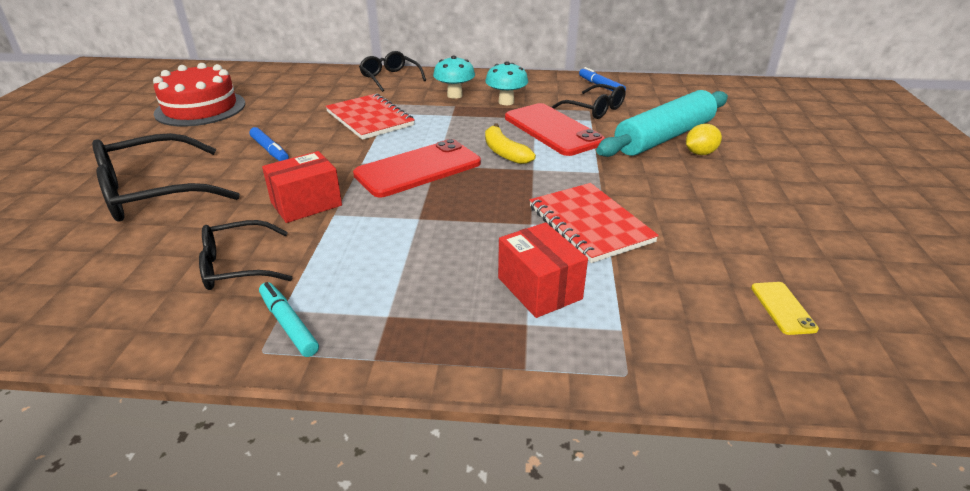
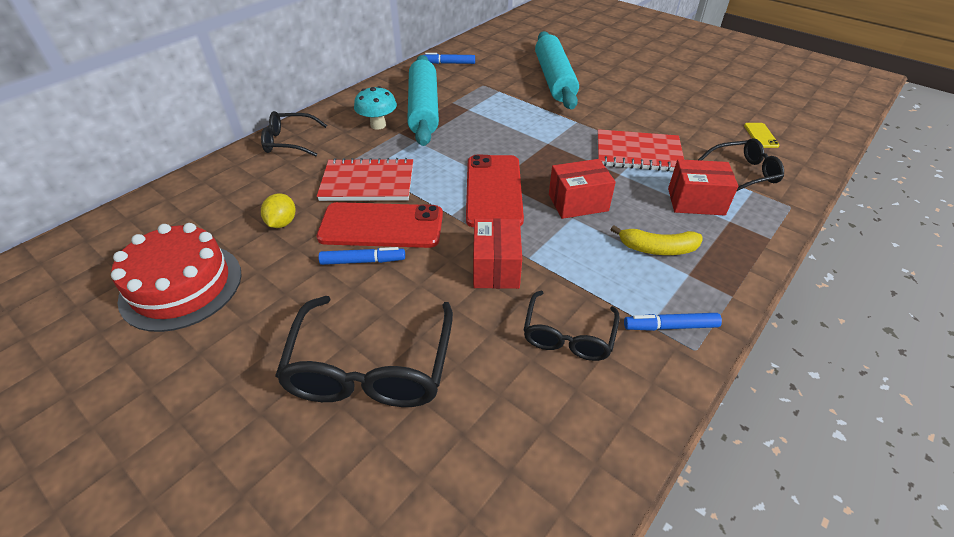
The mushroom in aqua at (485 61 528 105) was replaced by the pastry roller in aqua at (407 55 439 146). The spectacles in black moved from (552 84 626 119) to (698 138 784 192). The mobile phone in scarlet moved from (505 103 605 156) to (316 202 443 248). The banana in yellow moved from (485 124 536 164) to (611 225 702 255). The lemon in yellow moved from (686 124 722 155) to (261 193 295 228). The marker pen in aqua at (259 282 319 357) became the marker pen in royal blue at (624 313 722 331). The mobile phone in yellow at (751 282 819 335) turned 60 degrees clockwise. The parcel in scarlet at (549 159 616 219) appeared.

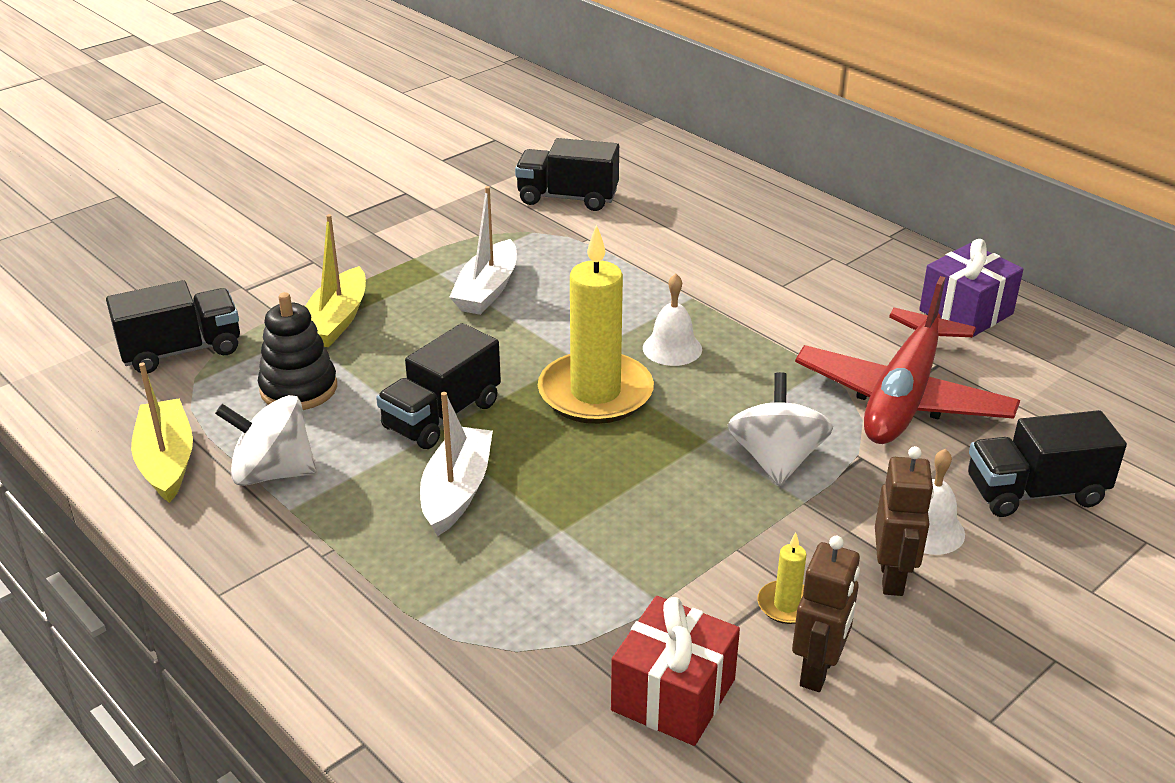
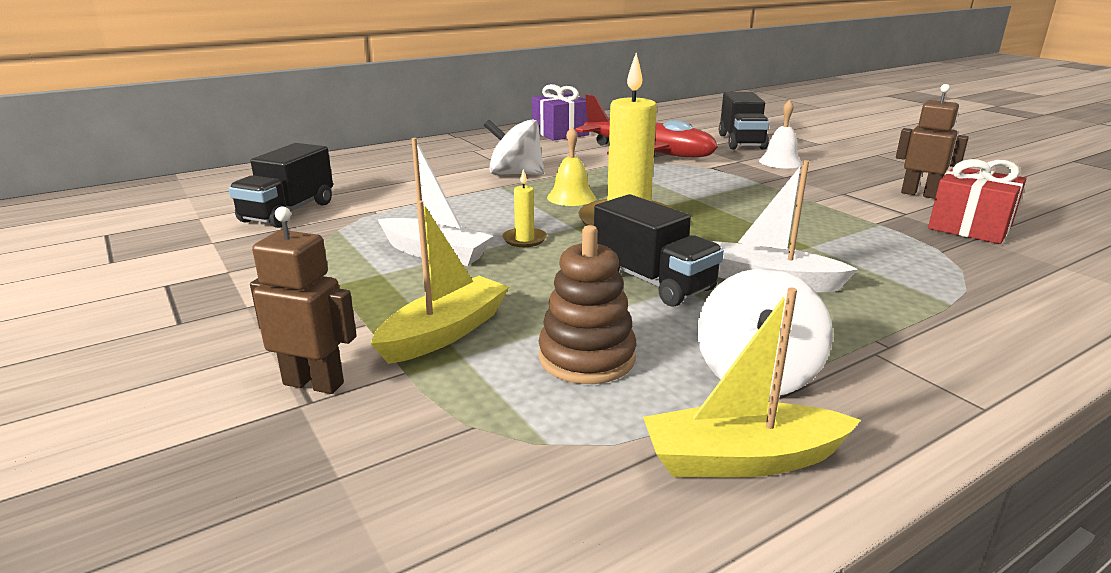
The toy boat in yellow at (305 214 366 347) turned 75 degrees counterclockwise. The school bell in snow-white at (643 274 702 366) became the school bell in yellow at (547 127 596 206). The truck in black at (106 280 240 374) disappeared. The stacking rings in black at (258 292 337 410) became the stacking rings in russet at (538 225 636 384). The spinning top in snow-white moved from (728 372 833 486) to (484 119 544 175). The robot in russet moved from (875 446 934 596) to (250 206 357 394). The pillar candle in yellow moved from (757 532 806 624) to (502 169 547 247).

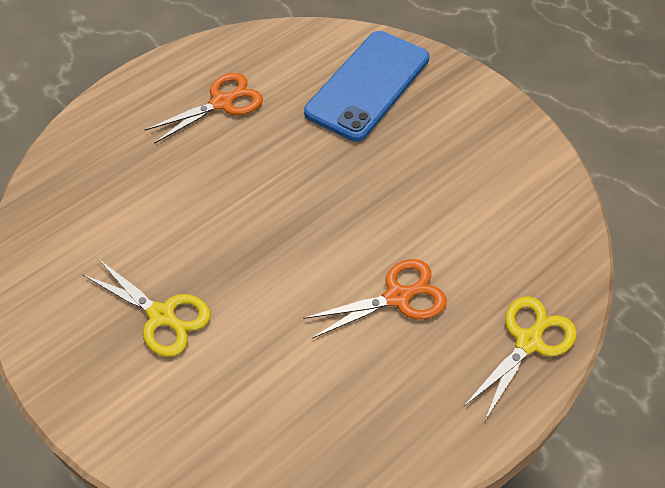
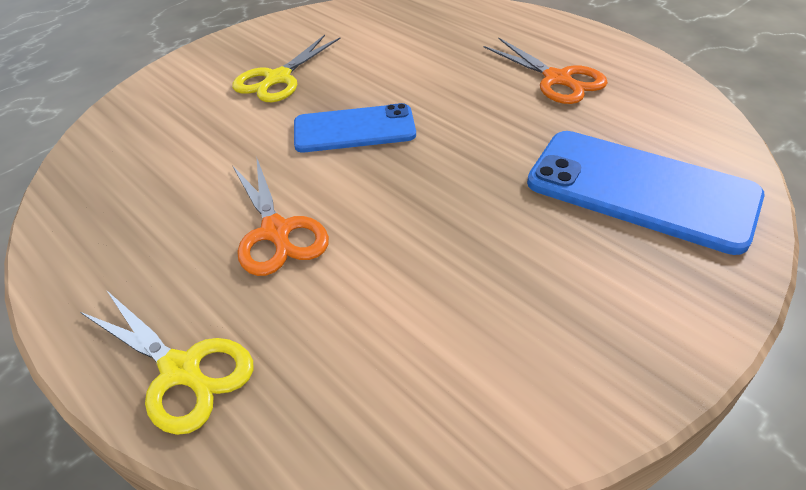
The mobile phone in royal blue at (294 103 416 152) appeared.

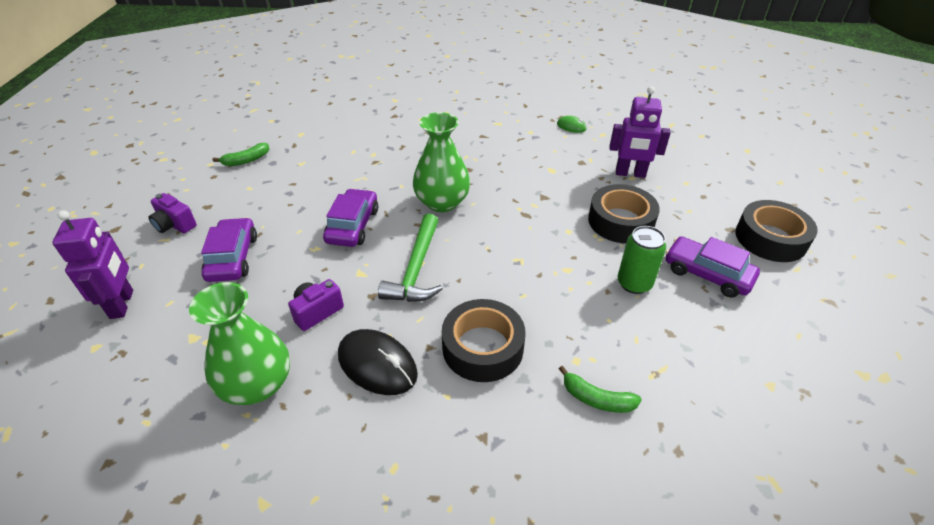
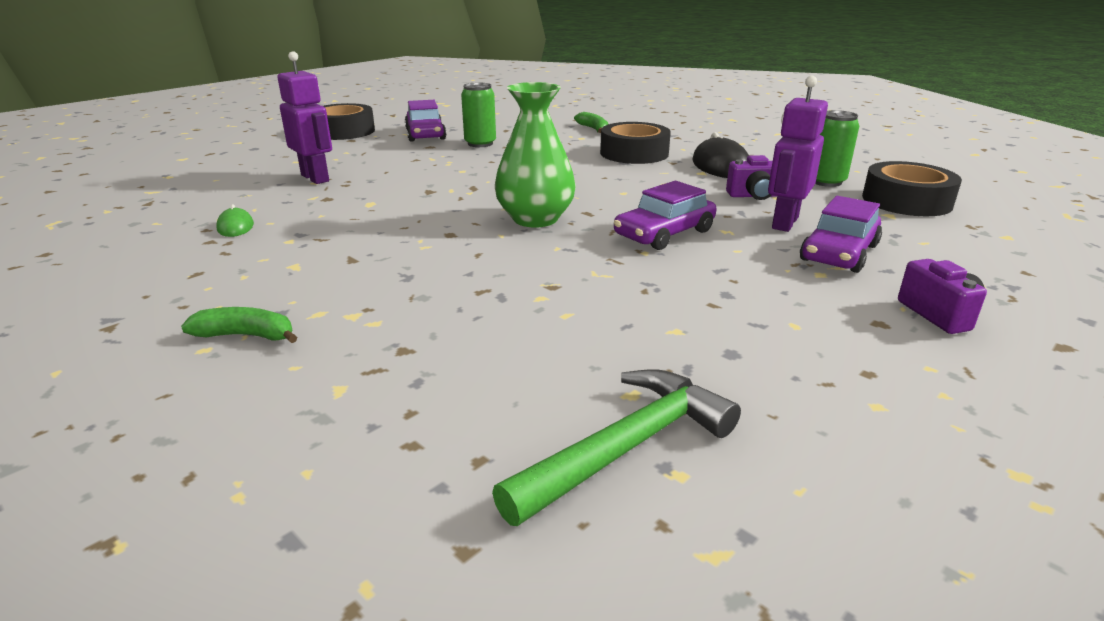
The banana in emerald moved from (213 143 269 166) to (181 307 297 343). The roll of tape in black moved from (588 184 660 243) to (862 161 962 216). The robot in purple moved from (52 210 133 319) to (768 76 828 232). The hammer in emerald moved from (378 214 443 302) to (492 369 741 526). The tall vase in emerald at (189 282 290 405) was replaced by the tin in emerald at (815 110 859 187).

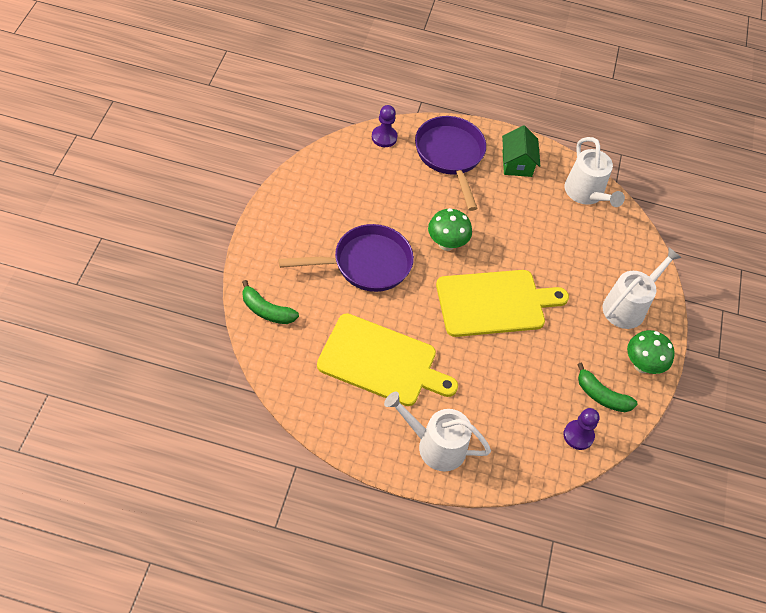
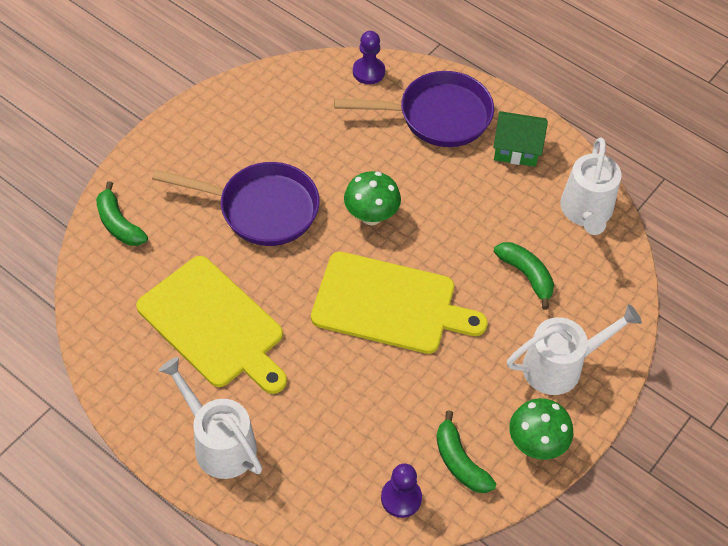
The pan in purple at (415 116 486 211) turned 75 degrees clockwise. The cottage in emerald at (502 125 540 177) turned 75 degrees clockwise. The banana in emerald at (494 242 554 310) appeared.

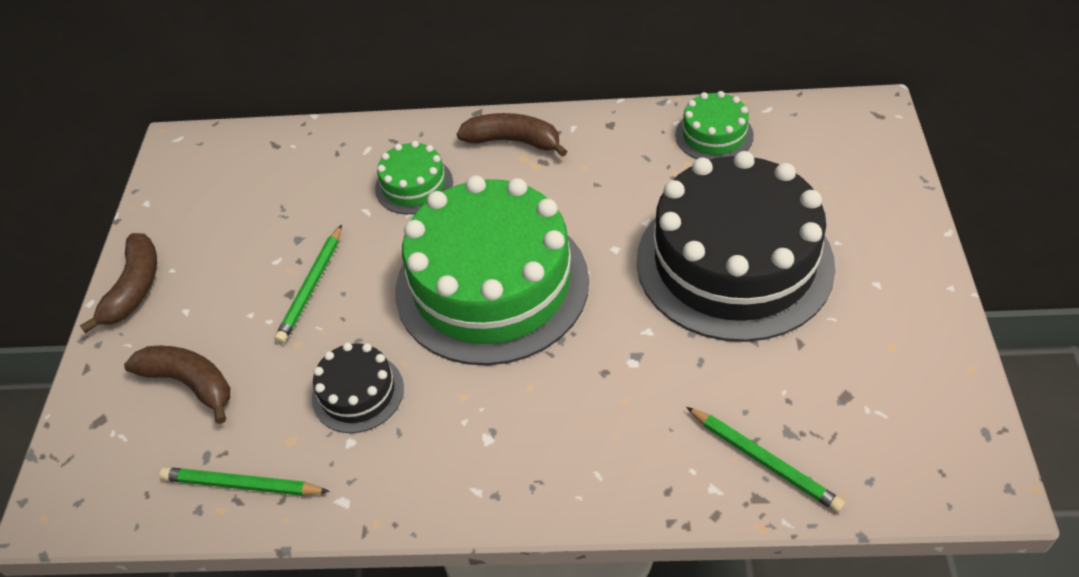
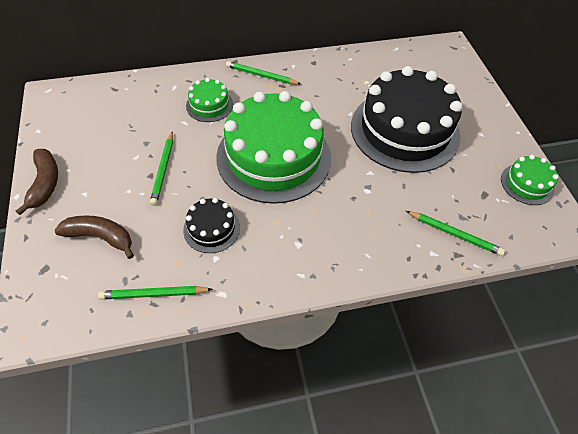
The cake in emerald moved from (675 91 754 160) to (501 155 559 205). The banana in russet at (457 113 567 157) was replaced by the wooden pencil in emerald at (226 61 301 85).

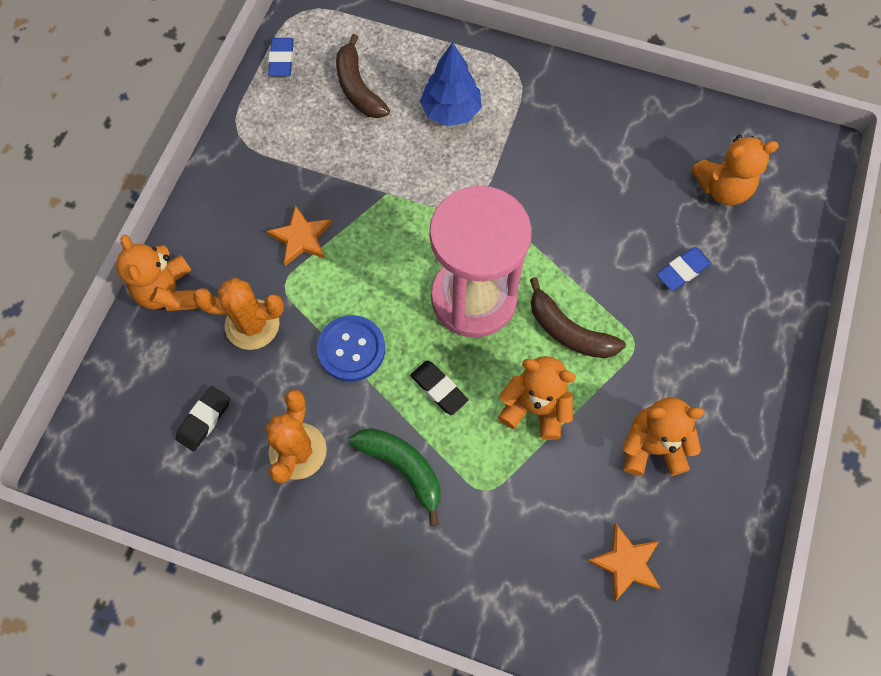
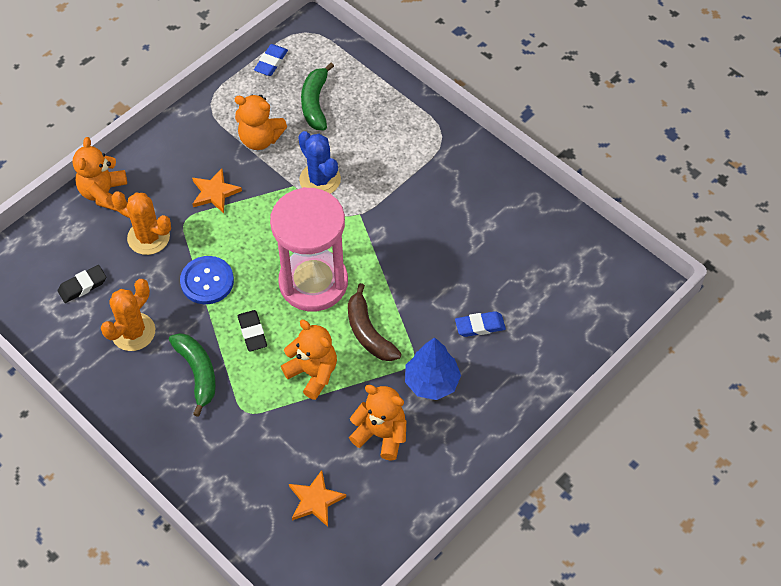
The banana in russet at (336 34 390 118) became the banana in emerald at (301 63 334 130). The tree in royal blue moved from (420 42 482 126) to (405 337 461 400). The stuffed bear in orange-coloured moved from (691 134 779 205) to (235 95 287 150). The saguaro cactus in royal blue at (298 131 341 194) appeared.

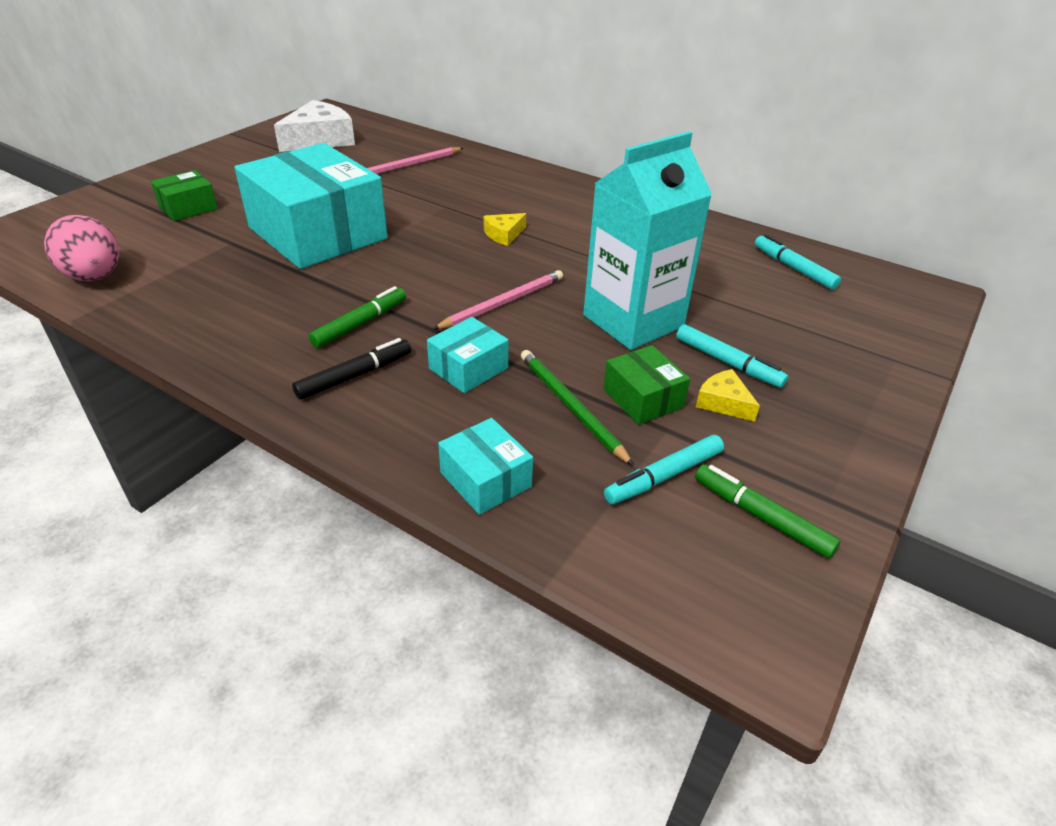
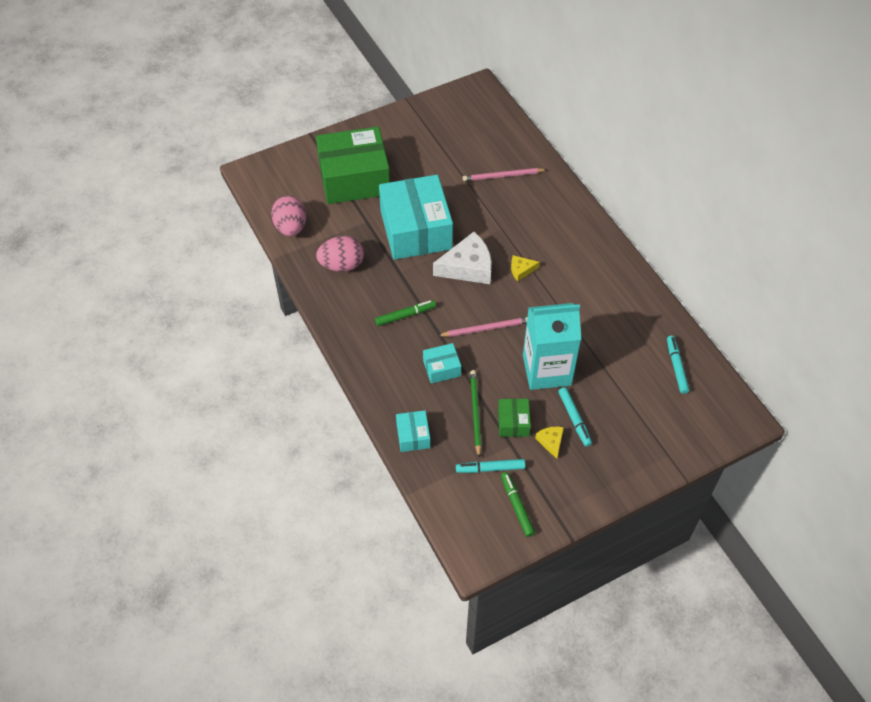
The piece of cheese in snow-white moved from (274 100 355 152) to (433 232 492 284). The parcel in emerald at (151 170 218 221) changed to 2.29 times the size. The marker pen in black at (292 338 411 399) disappeared. The egg shape in rosy at (316 236 364 272) appeared.

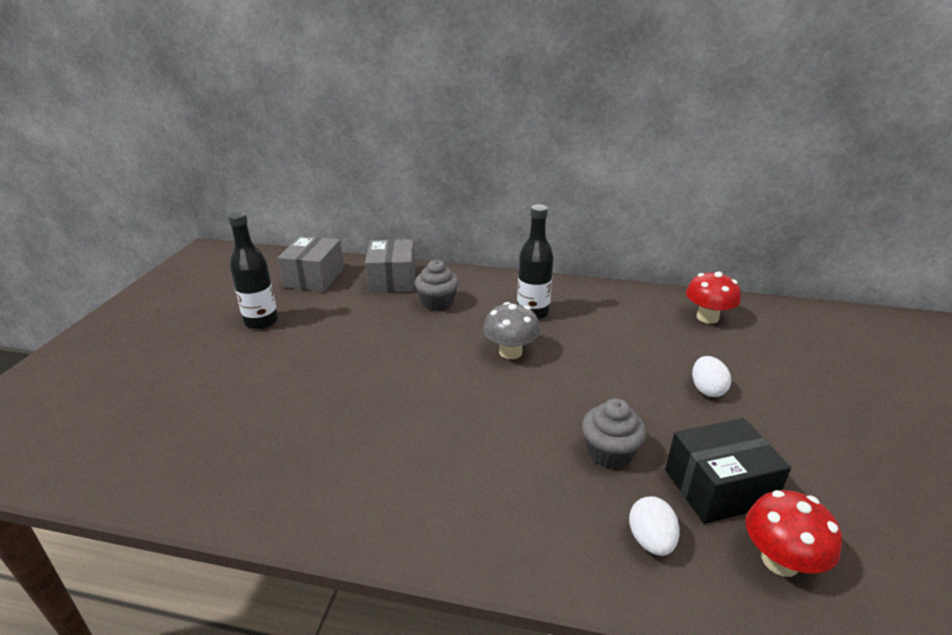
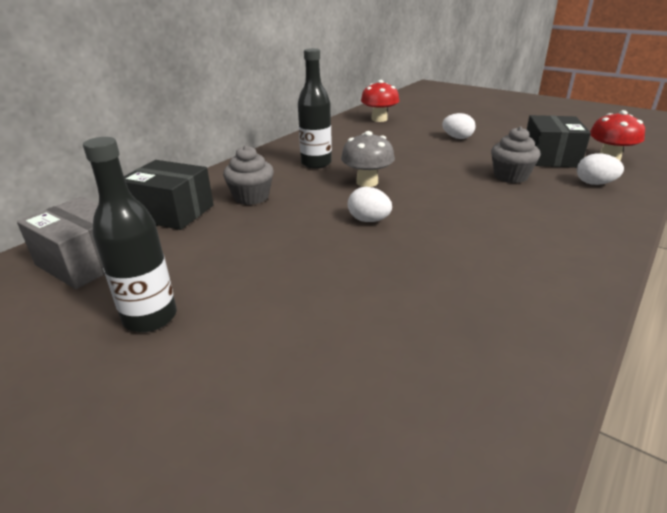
The parcel in grey at (365 239 415 293) became the parcel in black at (124 160 213 230). The egg shape in snow-white at (348 187 392 222) appeared.

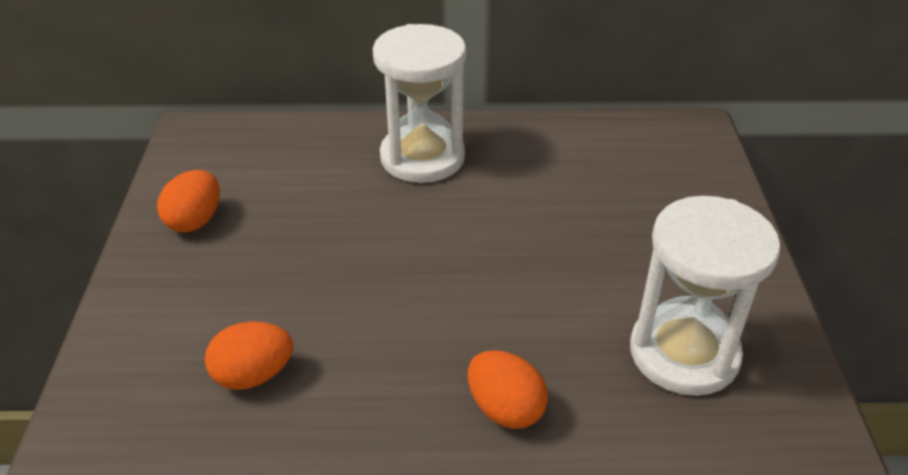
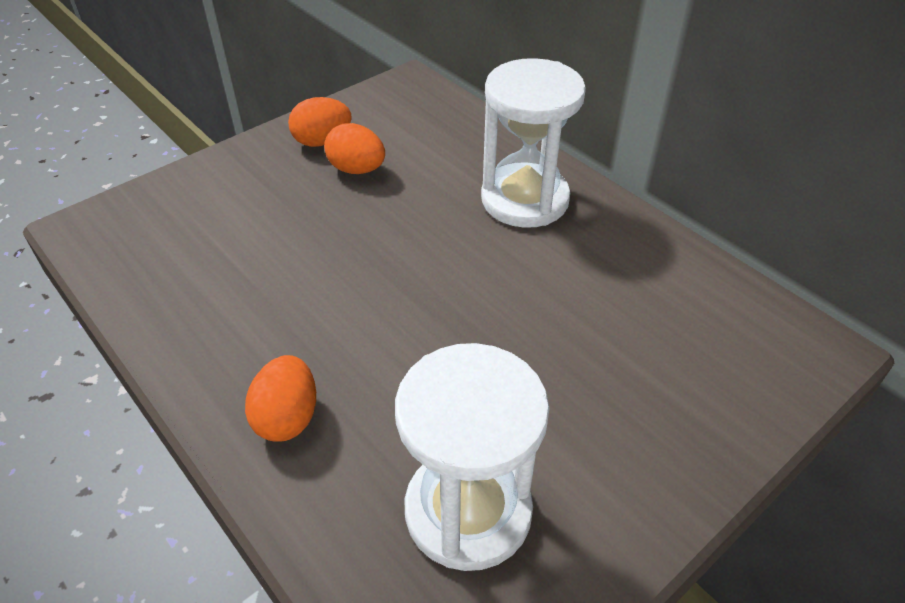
The egg shape in orange-coloured moved from (205 321 293 390) to (324 123 385 174).

